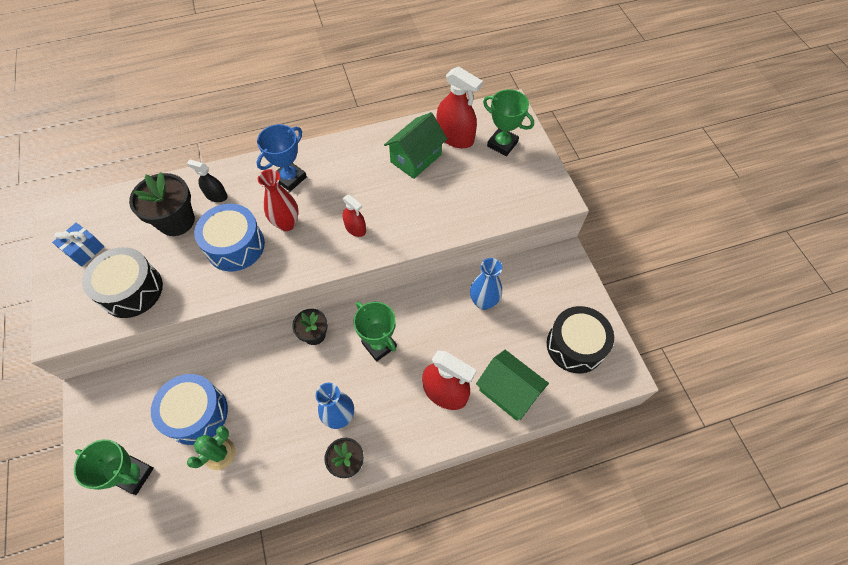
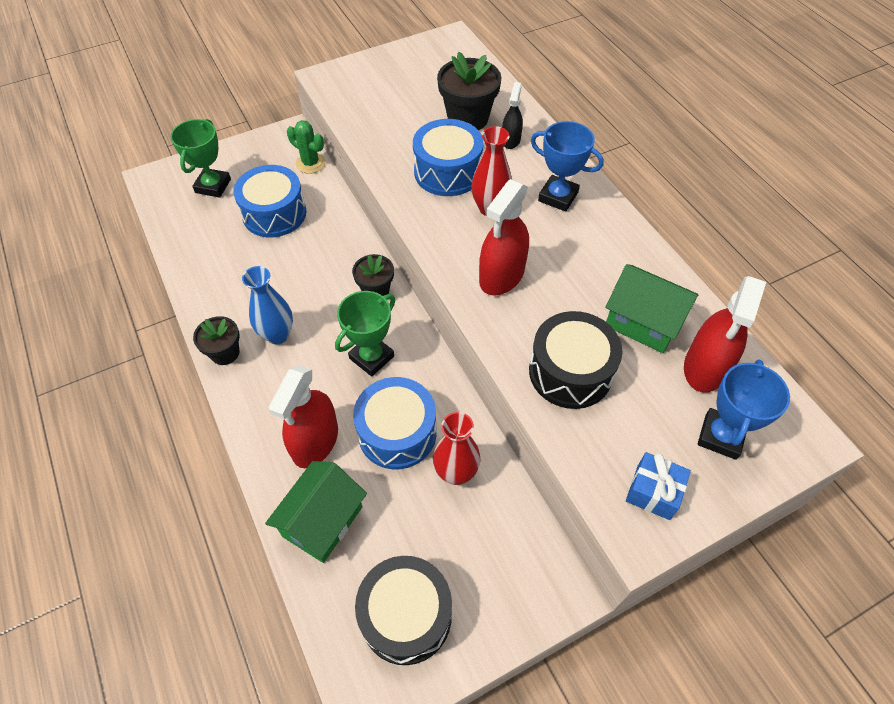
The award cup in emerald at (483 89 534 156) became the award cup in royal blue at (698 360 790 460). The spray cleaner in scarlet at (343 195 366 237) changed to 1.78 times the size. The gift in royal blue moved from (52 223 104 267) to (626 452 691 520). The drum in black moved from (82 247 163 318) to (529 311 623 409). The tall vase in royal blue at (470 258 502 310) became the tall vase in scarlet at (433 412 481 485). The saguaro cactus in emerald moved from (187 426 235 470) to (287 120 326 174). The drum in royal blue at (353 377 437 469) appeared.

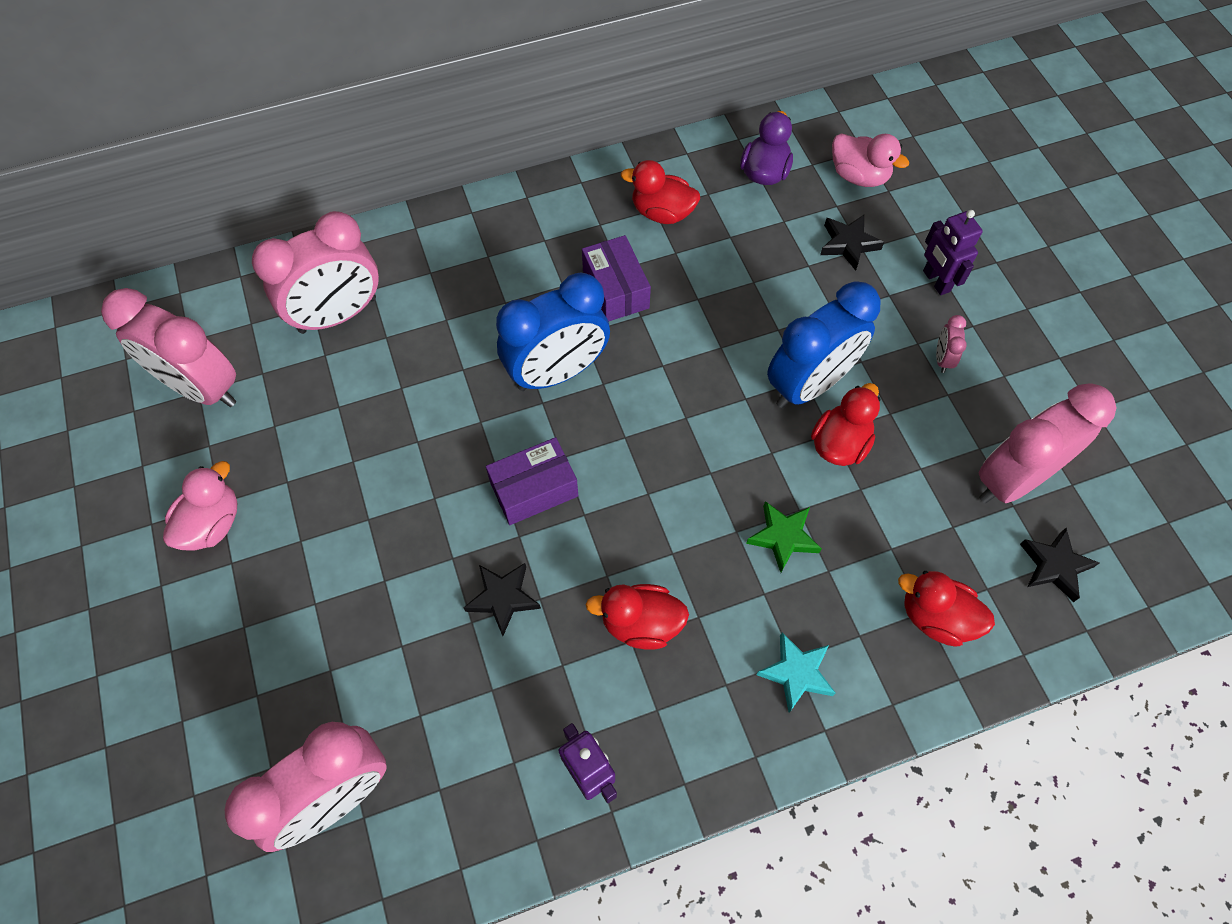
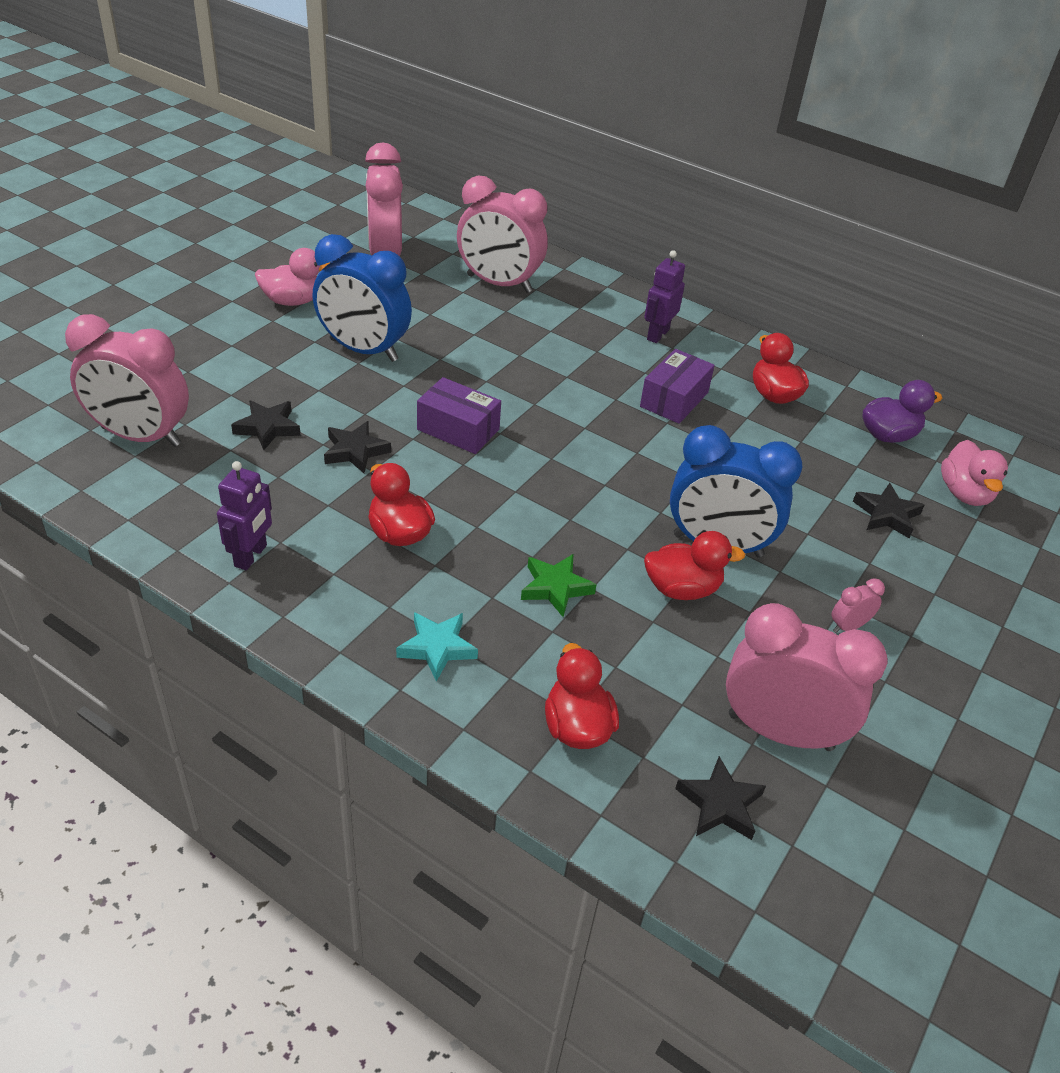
The robot in purple moved from (923 210 983 295) to (644 250 685 343). The clock in royal blue moved from (496 272 610 391) to (313 234 412 362). The five-pointed star in black at (231 401 301 450) appeared.

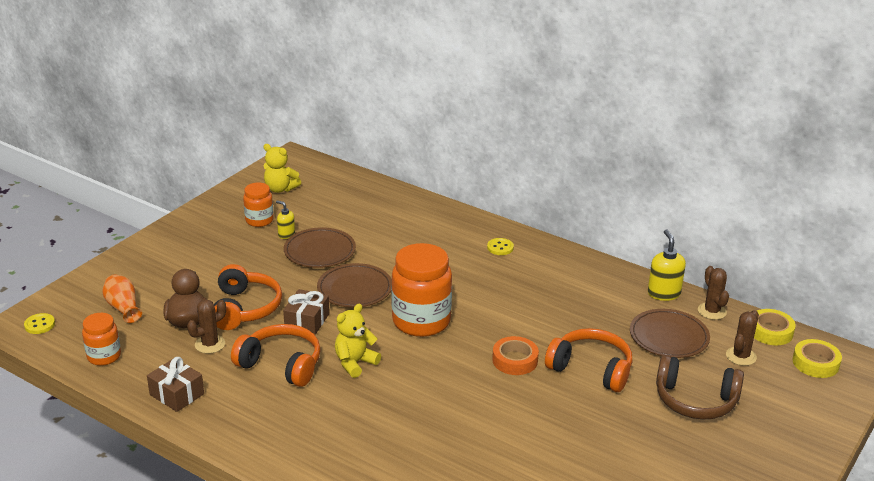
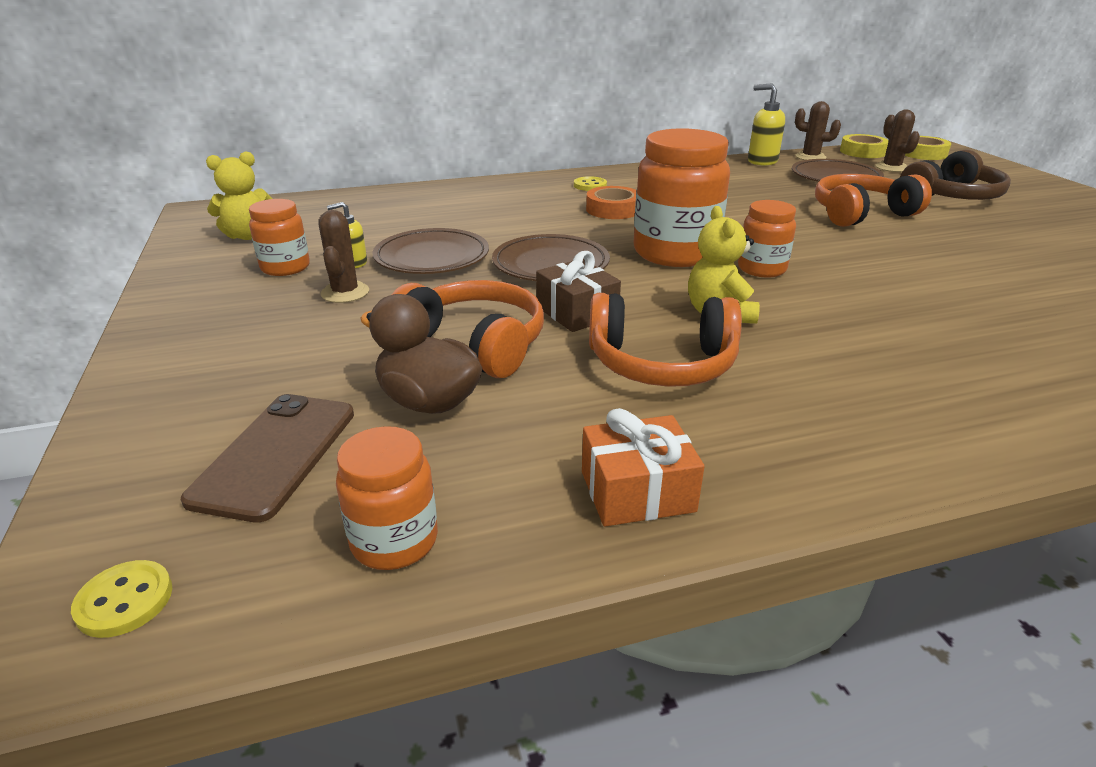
The tall vase in orange-coloured at (102 274 142 323) was replaced by the mobile phone in russet at (181 394 354 523). The saguaro cactus in russet moved from (187 299 226 354) to (318 210 369 303). The over-ear headphones in orange-coloured at (231 324 321 387) turned 150 degrees counterclockwise. The roll of tape in orange-coloured moved from (492 336 539 375) to (586 186 636 219). The gift in russet at (147 357 204 412) became the gift in orange-coloured at (582 408 705 526). The preserve jar in orange-coloured at (738 200 796 278) appeared.

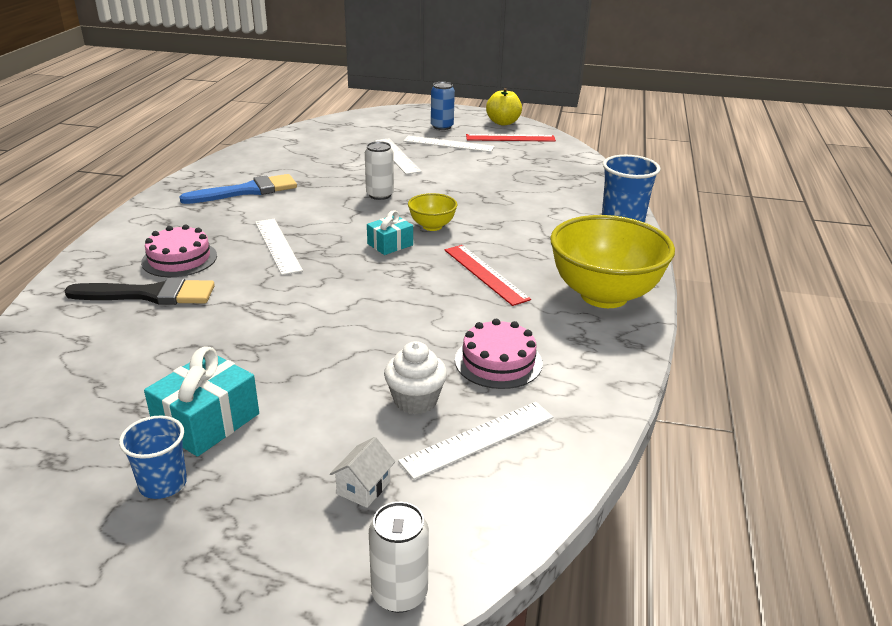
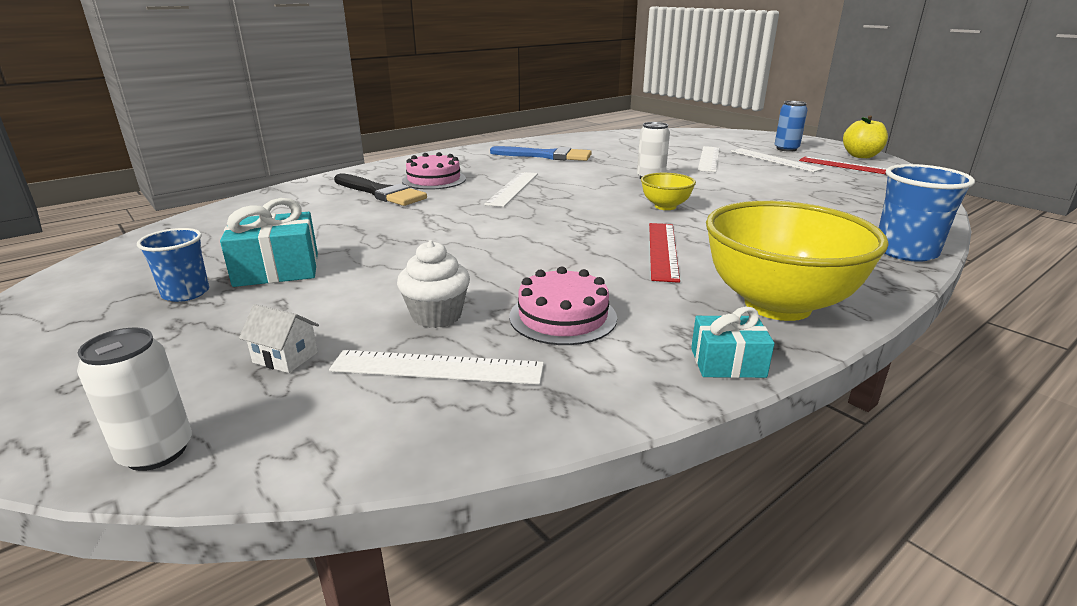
The gift in aqua moved from (367 210 413 255) to (691 307 775 378). The cottage in snow-white at (330 437 395 508) turned 45 degrees clockwise.

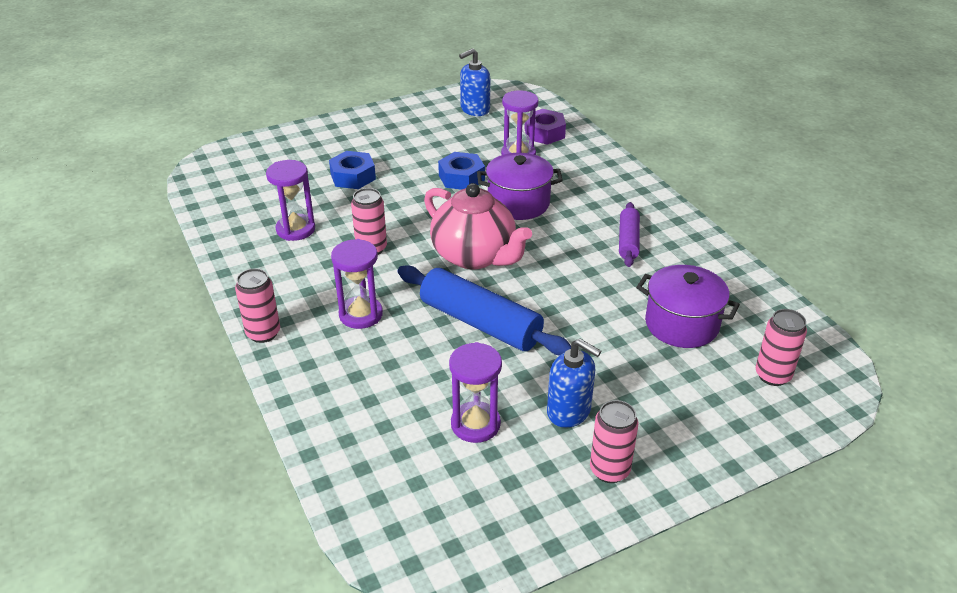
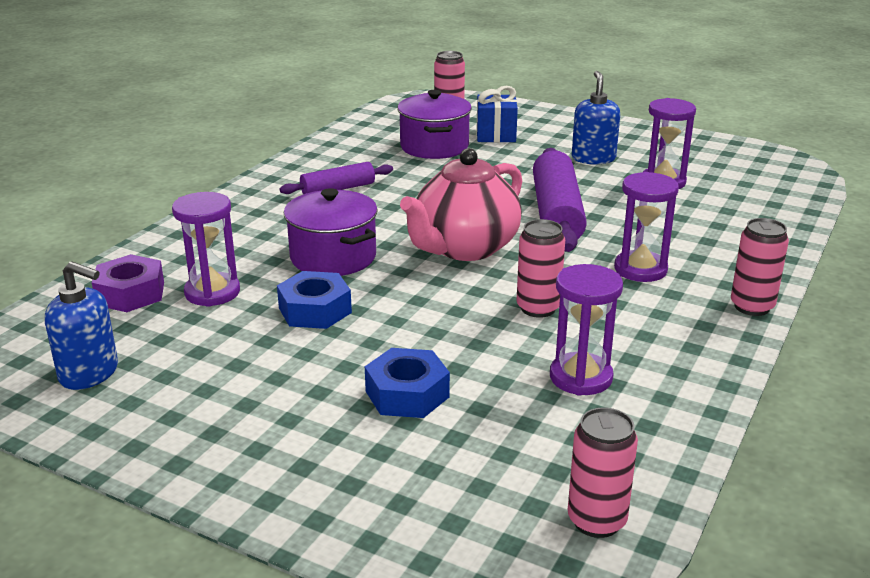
The teapot in rosy at (424 183 532 269) turned 150 degrees counterclockwise. The pastry roller in royal blue at (397 265 571 355) became the pastry roller in purple at (533 148 587 252). The tin in rosy moved from (590 400 638 483) to (568 408 638 538). The gift in royal blue at (476 86 518 142) appeared.

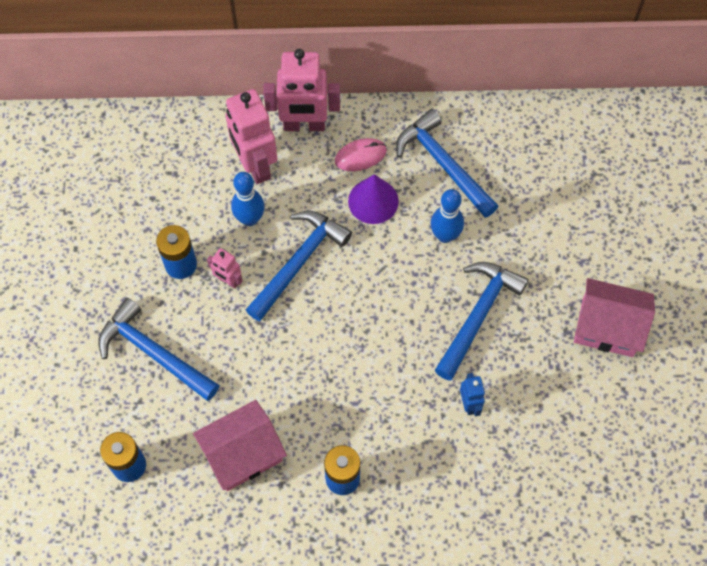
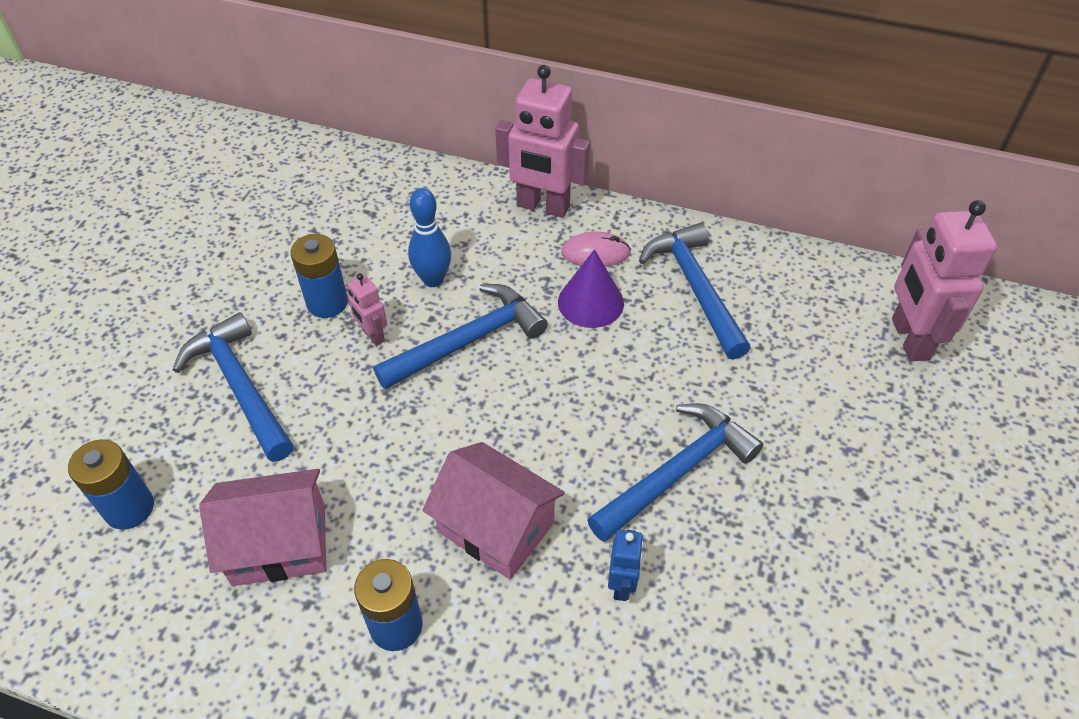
The robot in rosy moved from (225 89 278 184) to (892 200 997 361). The bowling pin in royal blue at (431 189 464 243) disappeared. The cottage in rosy moved from (574 278 655 357) to (422 442 565 580).

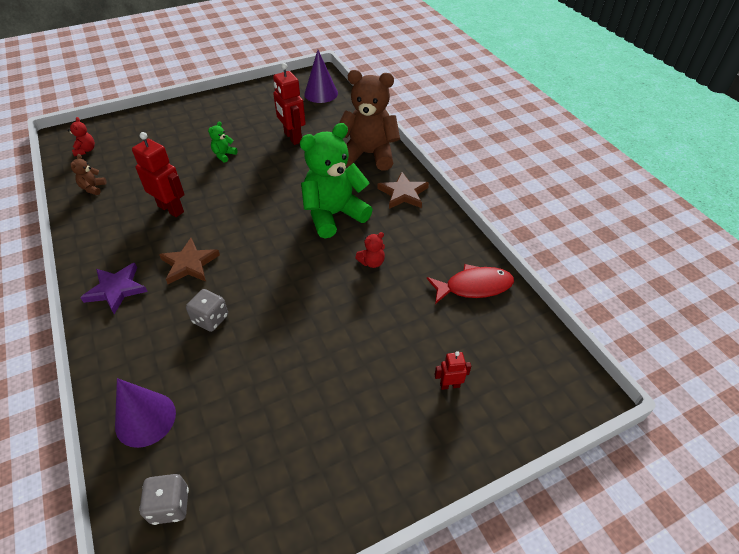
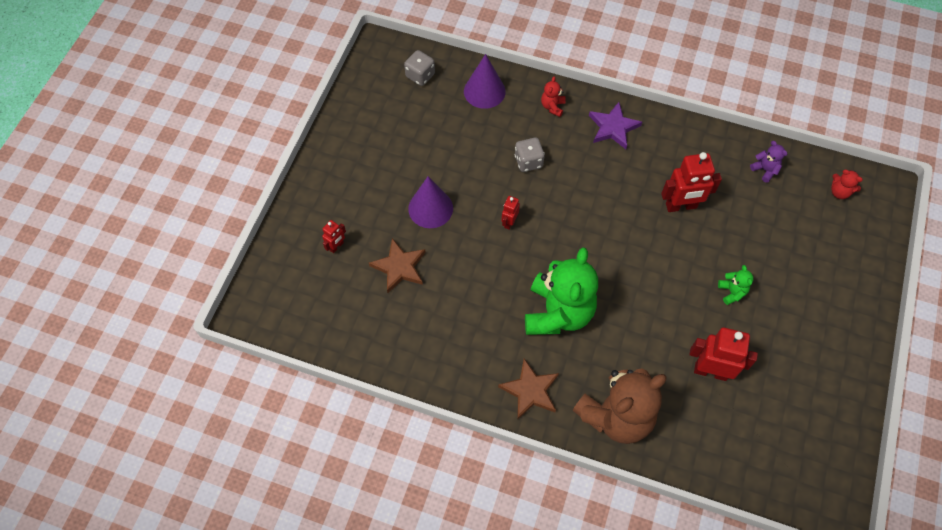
The cone shape in purple moved from (304 50 338 103) to (408 176 453 228). The stuffed bear in russet at (71 154 107 195) became the stuffed bear in purple at (750 141 787 183). The stuffed bear in scarlet moved from (355 232 385 268) to (541 76 566 117). The five-pointed star in russet moved from (159 238 220 284) to (369 238 426 293). The toy fish in scarlet at (427 264 514 304) disappeared. The robot in scarlet at (501 196 520 230) appeared.

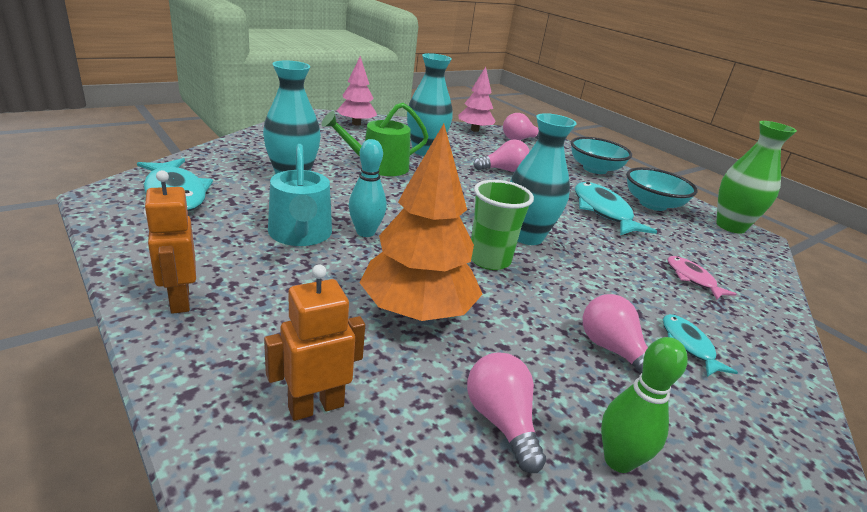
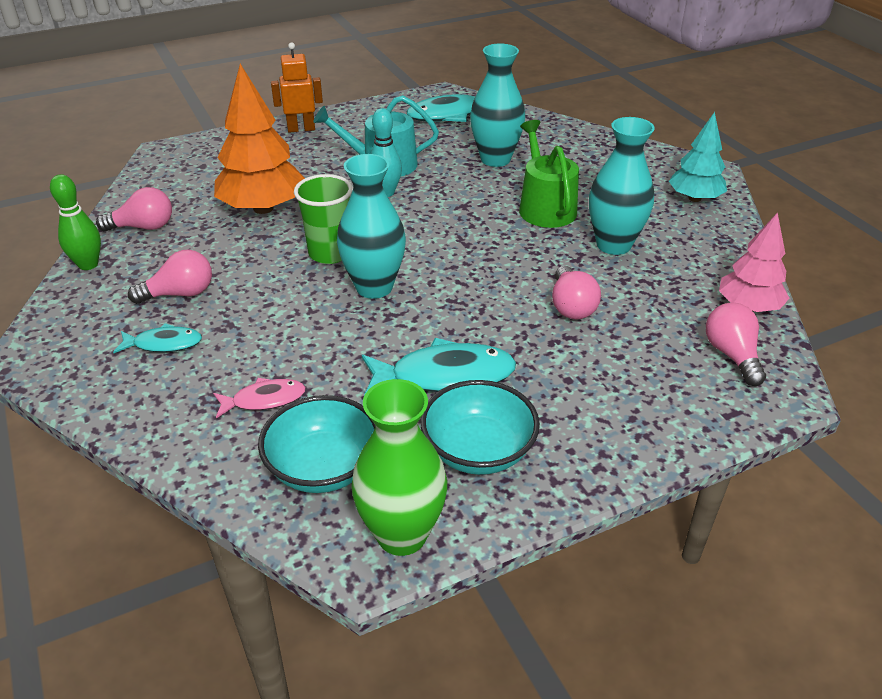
The tree in rosy at (336 56 377 125) became the tree in aqua at (669 112 727 202). The bowl in aqua moved from (571 137 632 174) to (258 395 376 493). The robot in orange-coloured at (264 265 365 421) disappeared.

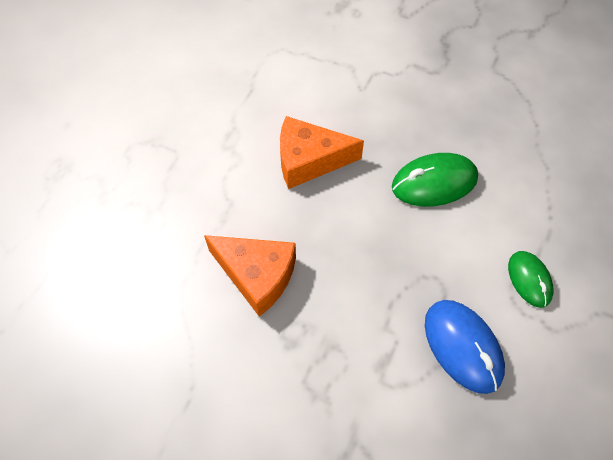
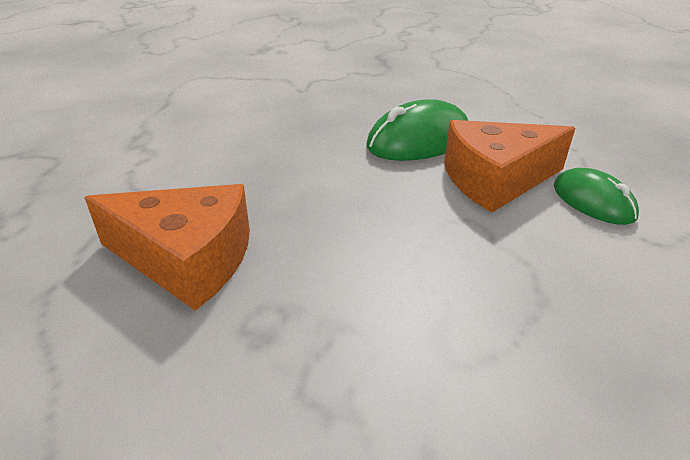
The piece of cheese in orange-coloured moved from (280 116 364 189) to (444 120 575 213). The PC mouse in royal blue at (425 300 505 394) disappeared.

